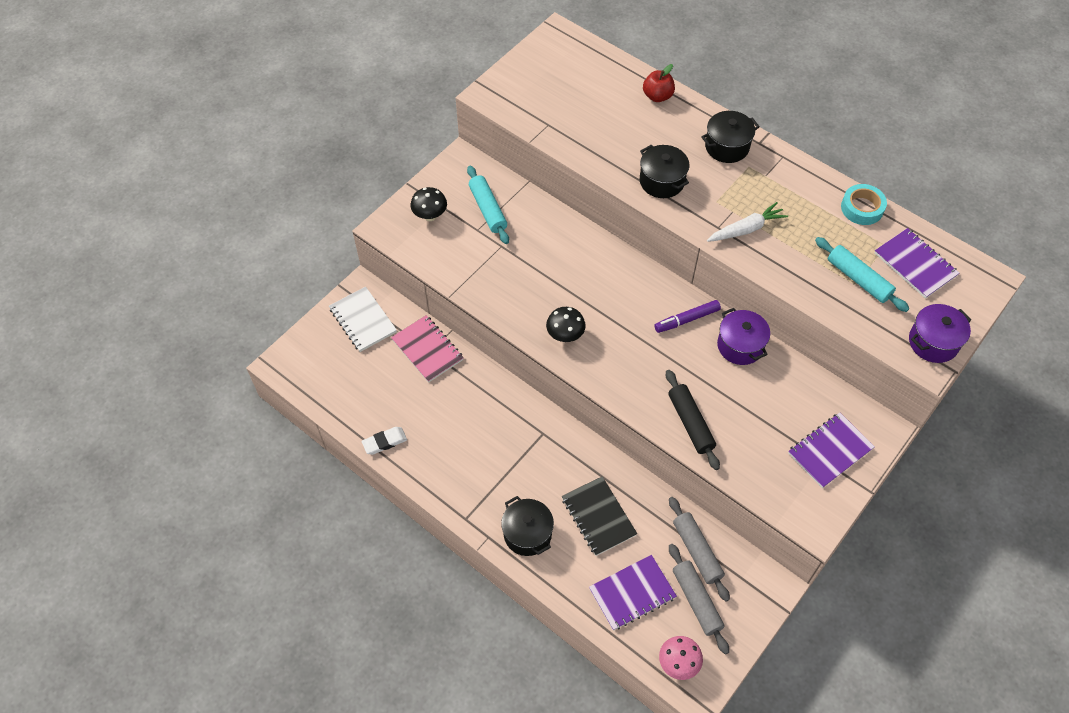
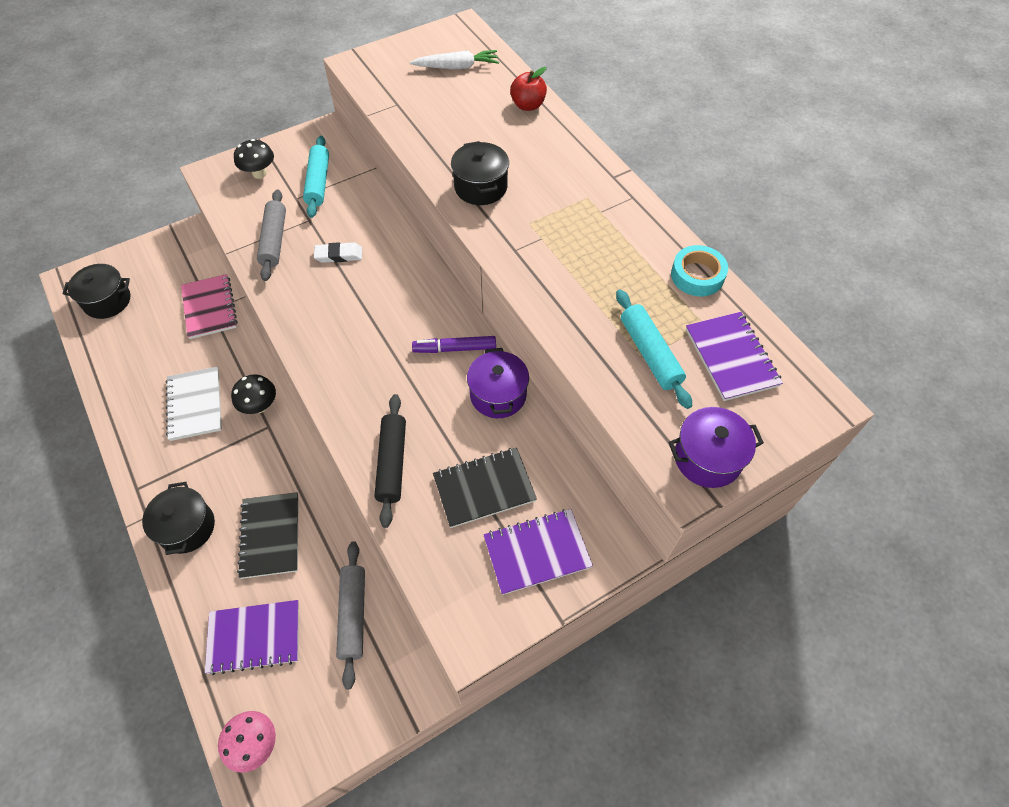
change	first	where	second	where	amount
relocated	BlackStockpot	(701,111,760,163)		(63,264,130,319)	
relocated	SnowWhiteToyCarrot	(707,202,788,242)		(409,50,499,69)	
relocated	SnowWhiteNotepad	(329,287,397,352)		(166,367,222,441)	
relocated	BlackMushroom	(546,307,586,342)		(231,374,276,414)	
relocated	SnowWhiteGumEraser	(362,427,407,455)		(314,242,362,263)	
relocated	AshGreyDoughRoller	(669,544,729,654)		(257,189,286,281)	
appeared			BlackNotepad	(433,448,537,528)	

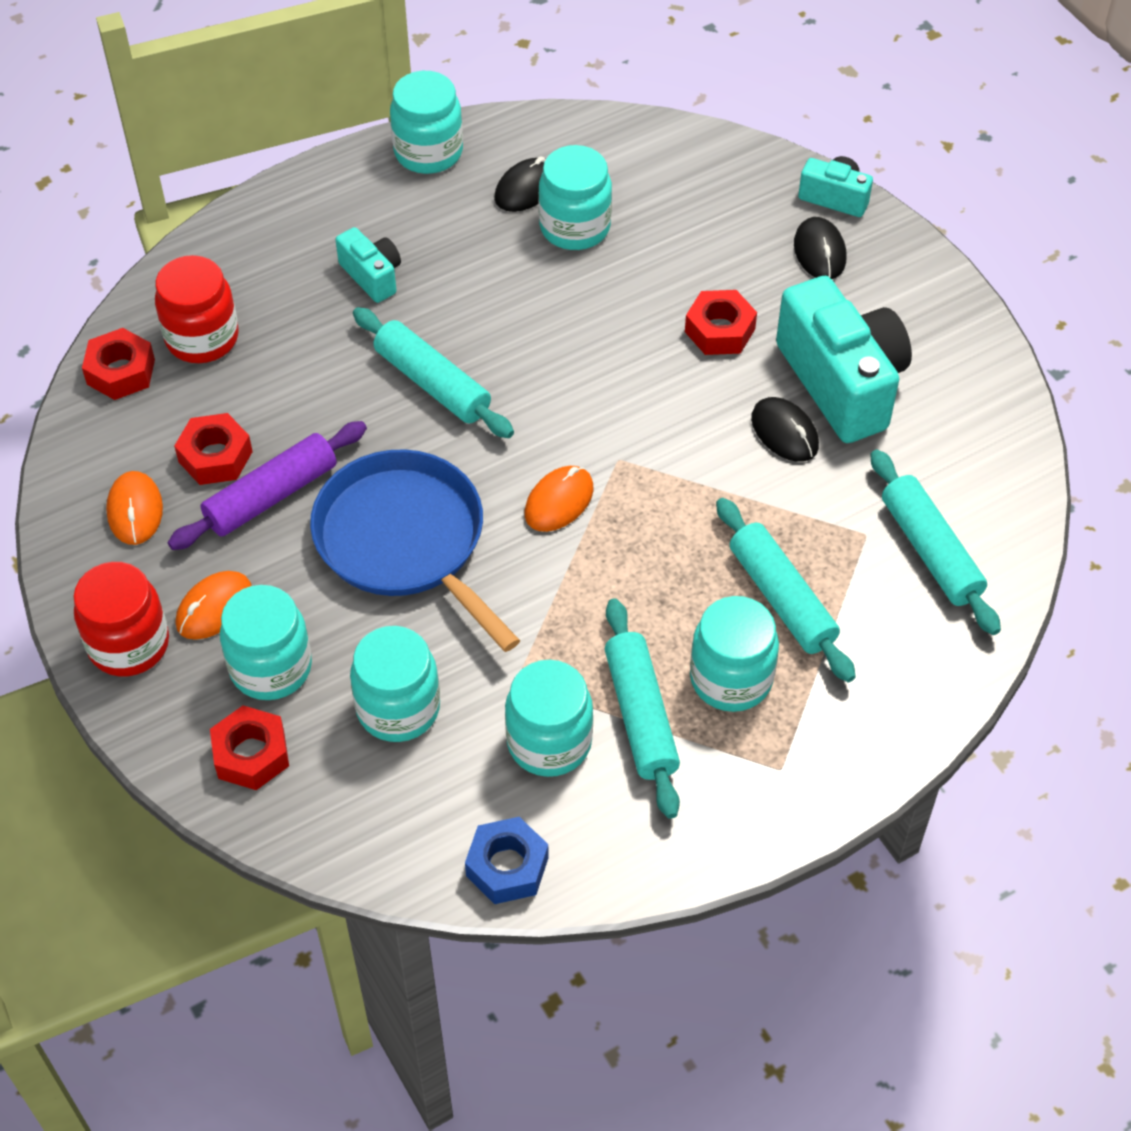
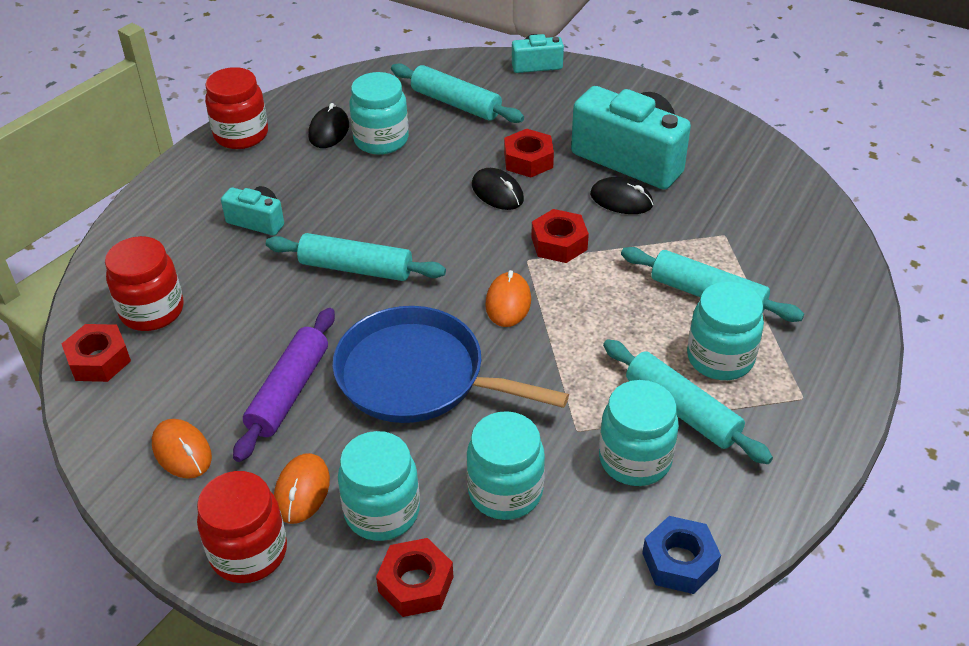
change	first	where	second	where	amount
colour	TealJar	(390,71,463,174)	CrimsonJar	(205,67,268,149)	
relocated	BlackComputerMouse	(794,217,846,279)		(472,168,524,210)	
relocated	CrimsonNut	(174,413,253,485)		(531,209,589,263)	
relocated	TealDoughRoller	(870,449,1001,635)		(391,63,524,123)	

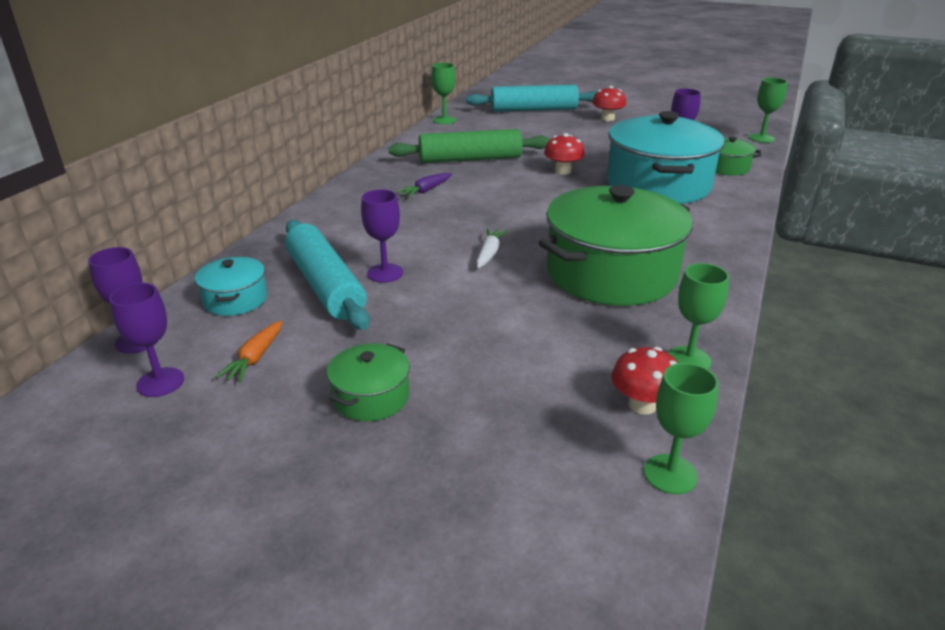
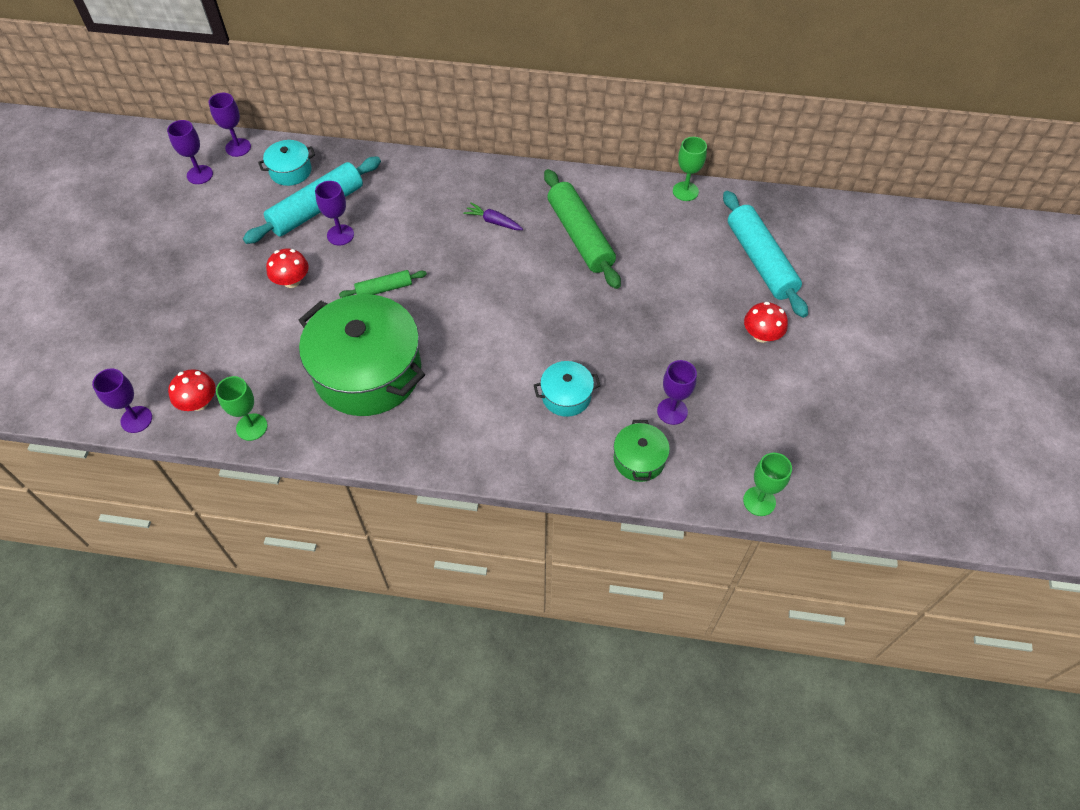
change	first	where	second	where	amount
size	TealStockpot	(607,111,725,204)		(534,361,601,417)	x0.45
relocated	CrimsonMushroom	(544,133,585,175)		(266,248,308,288)	
exchanged	SnowWhiteToyCarrot	(476,228,507,268)	GreenDoughRoller	(339,270,427,298)	
missing	OrangeColouredToyCarrot	(216,321,282,383)			
missing	GreenStockpot	(327,343,410,421)			
colour	GreenWineGlass	(644,363,719,494)	RoyalPurpleWineGlass	(92,368,152,433)	

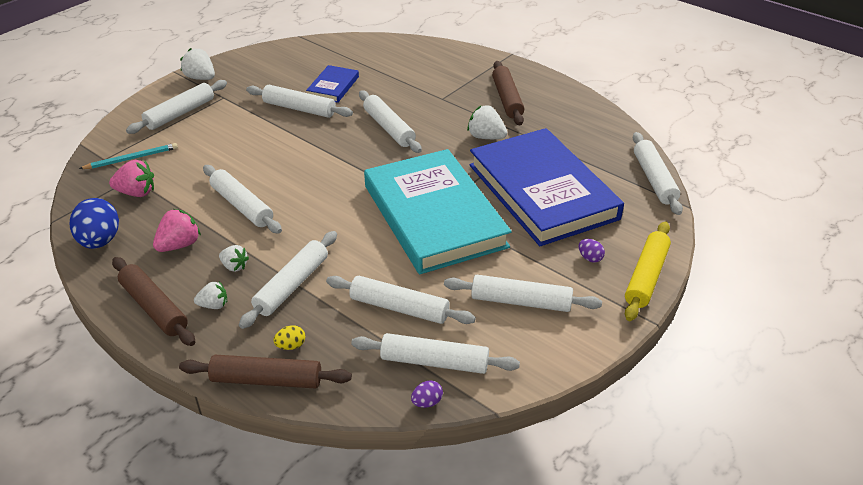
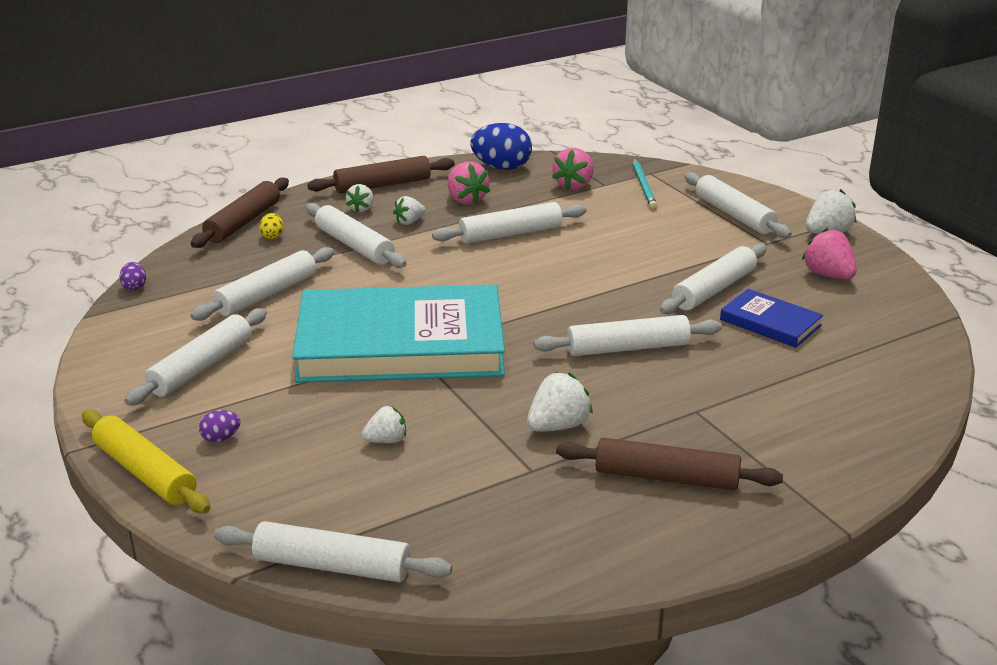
change	first	where	second	where	amount
exchanged	BlueHardback	(470,128,624,246)	SnowWhiteToyStrawberry	(362,406,406,443)	
missing	SnowWhiteDoughRoller	(351,333,520,374)			
appeared			RosePinkToyStrawberry	(802,228,857,279)	

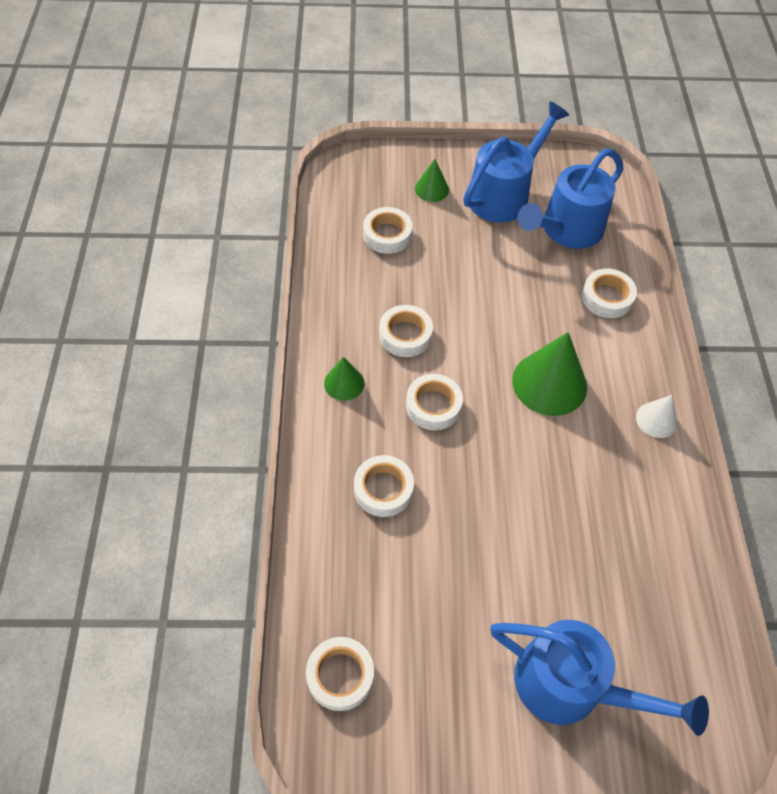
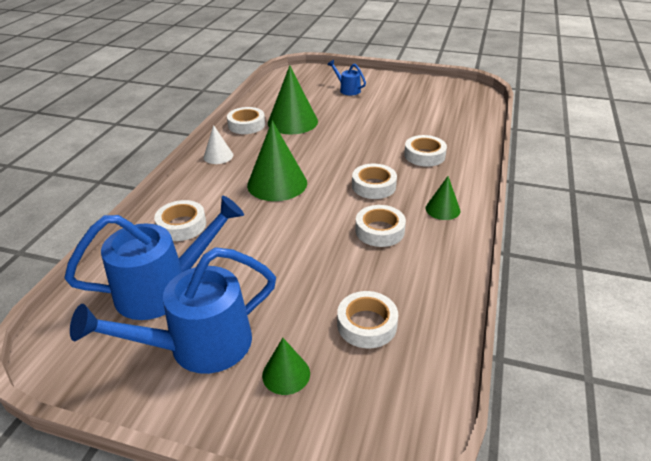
change	first	where	second	where	amount
size	BlueSprinklingCan	(490,620,709,736)		(327,60,366,95)	x0.48
relocated	SnowWhiteRollOfTape	(306,637,374,711)		(227,107,265,134)	
appeared			GreenCone	(268,65,318,134)	

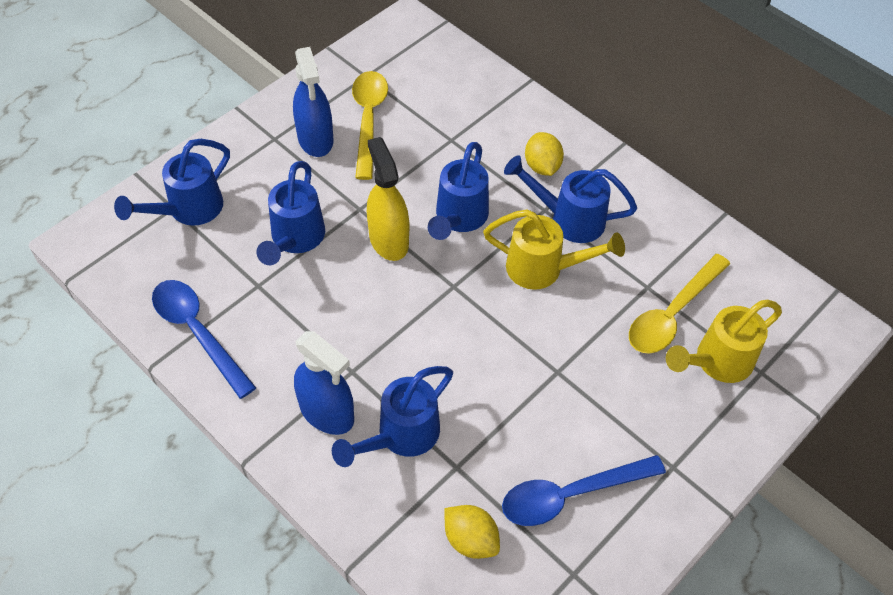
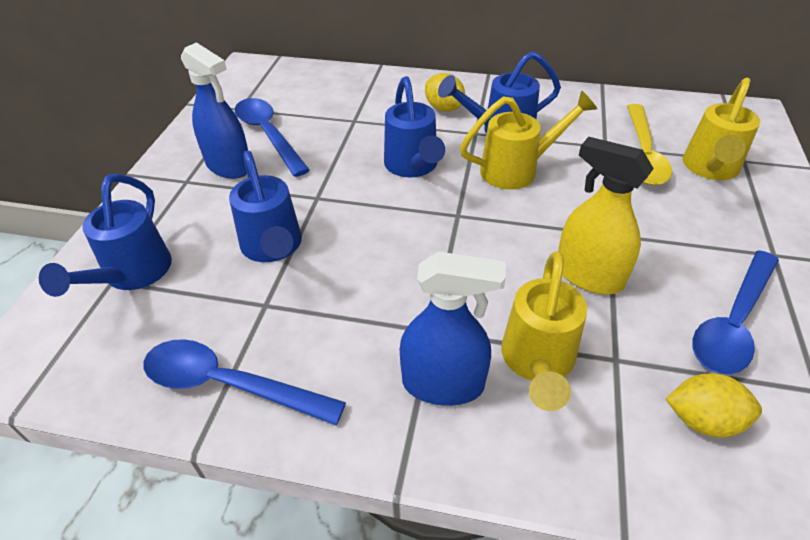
change	first	where	second	where	amount
colour	YellowTeaspoon	(352,71,388,180)	BlueTeaspoon	(235,98,310,177)	
relocated	YellowSprayCleaner	(367,137,409,261)		(558,137,654,294)	
colour	BlueSprinklingCan	(332,366,453,467)	YellowSprinklingCan	(501,251,587,411)	

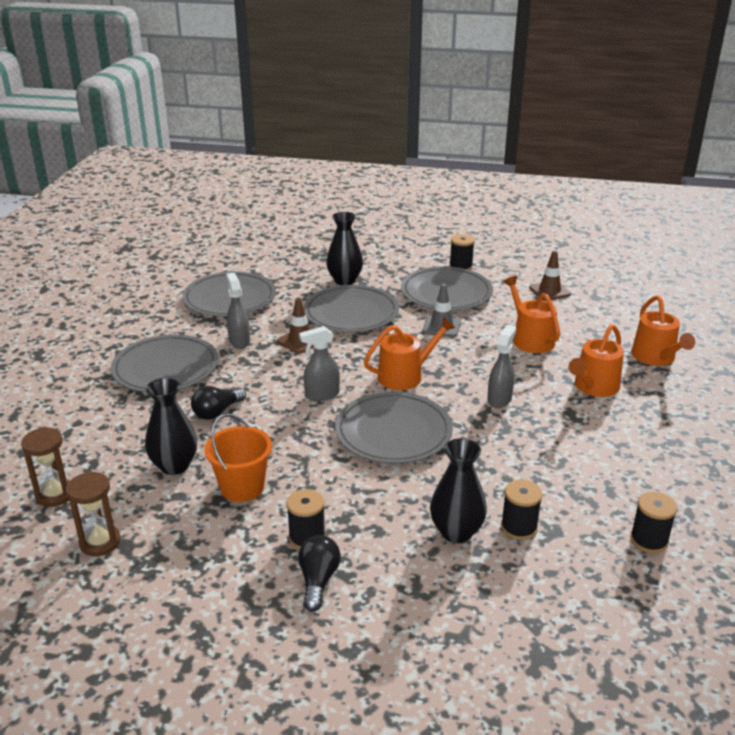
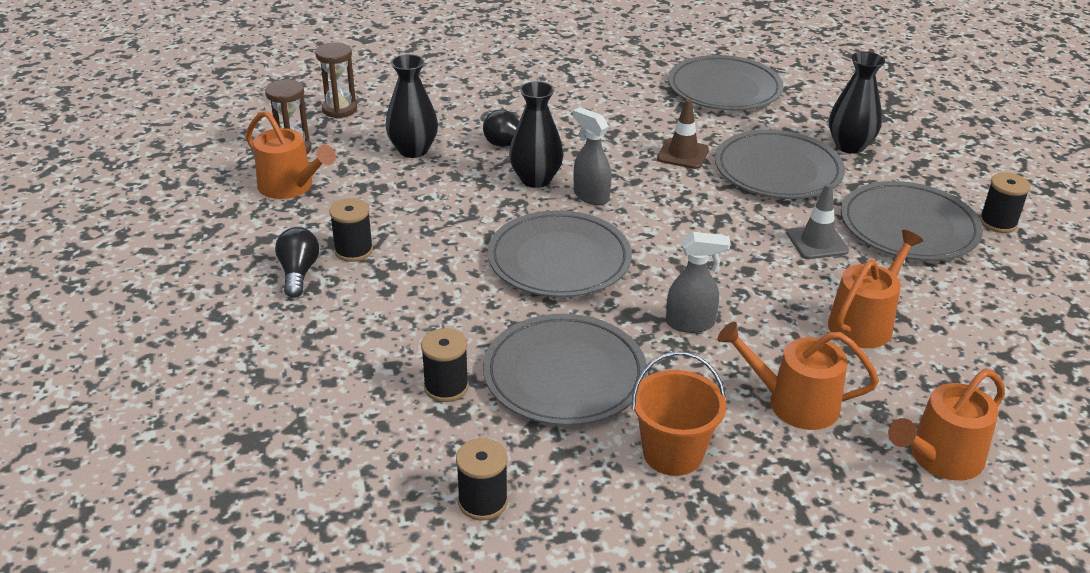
change	first	where	second	where	amount
missing	DarkBrownTrafficCone	(529,250,571,301)			
missing	AshGreySprayCleaner	(227,273,250,349)			
relocated	OrangeColouredSprinklingCan	(364,317,455,390)		(246,110,336,199)	
relocated	AshGreyPlate	(111,335,218,392)		(483,314,647,426)	
relocated	OrangeColouredSandBucket	(204,414,272,502)		(632,351,726,476)	
relocated	BlackTallVase	(430,438,487,543)		(509,81,564,188)	
spun	BlackLightBulb	(298,535,341,612)		(275,227,319,298)	75 degrees counterclockwise

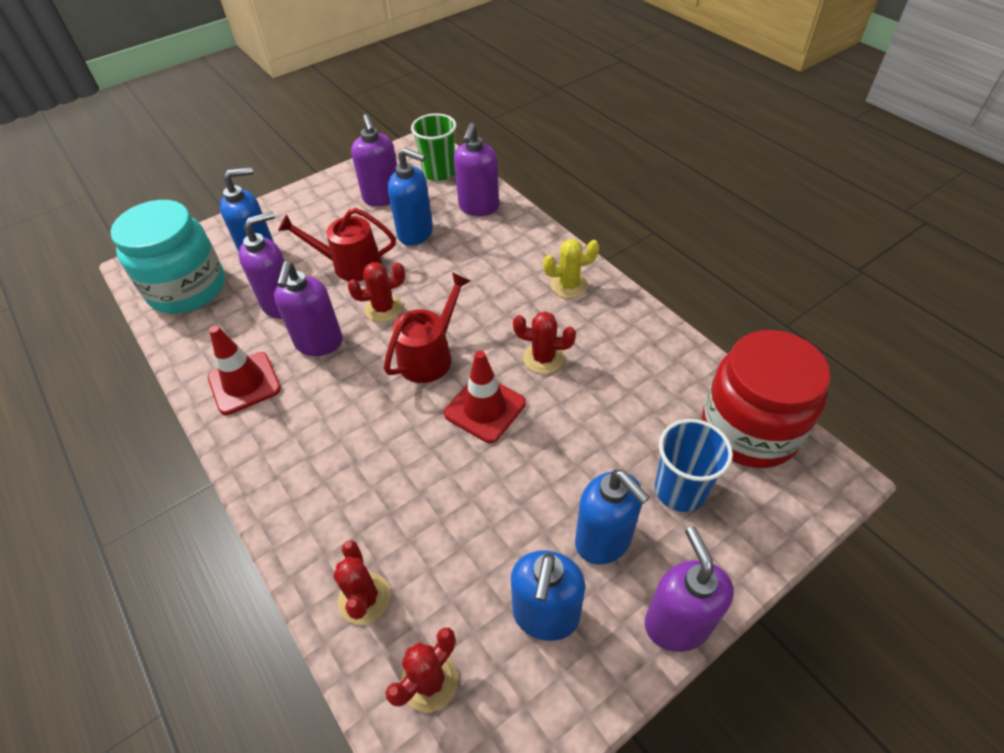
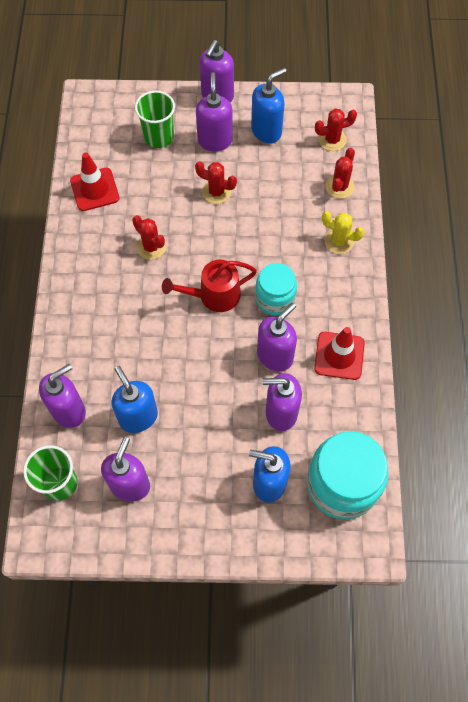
change	first	where	second	where	amount
missing	CrimsonSprinklingCan	(278,208,396,281)			
relocated	YellowPricklyPlant	(543,239,599,298)		(322,211,365,254)	
relocated	CrimsonPricklyPlant	(348,262,405,322)		(195,161,237,204)	
missing	CrimsonJar	(702,330,831,468)			
relocated	CrimsonTrafficCone	(444,350,526,443)		(70,152,119,211)	
colour	BlueTumbler	(655,419,733,512)	GreenTumbler	(135,91,175,148)	
colour	BlueSoapPump	(575,469,650,564)	RoyalPurpleSoapPump	(196,72,233,151)	
appeared			TealJar	(255,263,297,315)	

